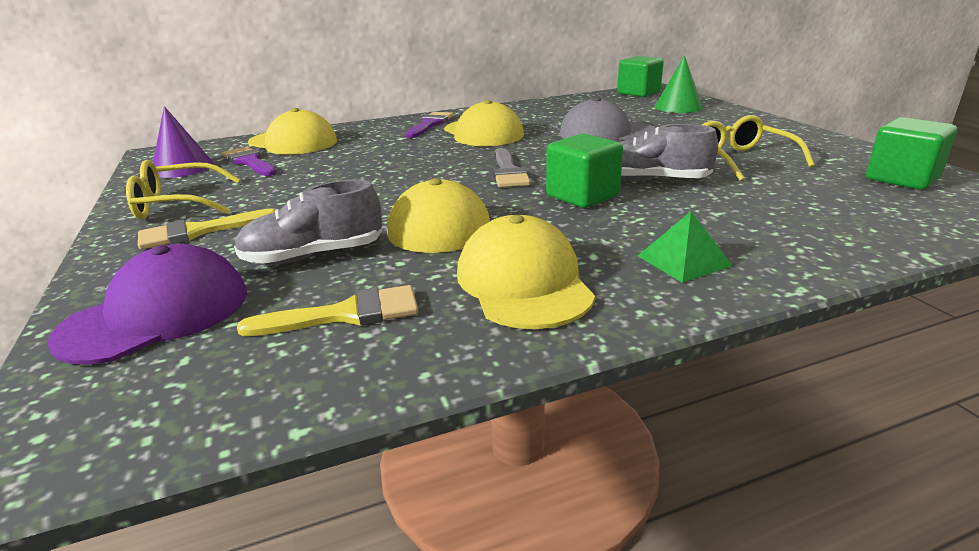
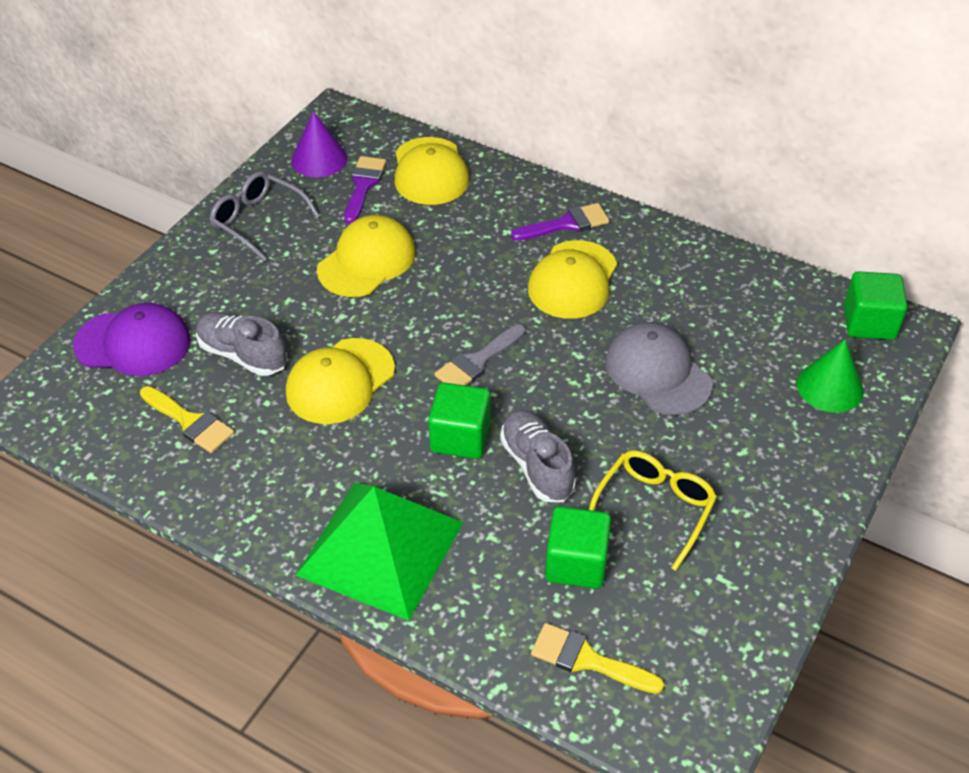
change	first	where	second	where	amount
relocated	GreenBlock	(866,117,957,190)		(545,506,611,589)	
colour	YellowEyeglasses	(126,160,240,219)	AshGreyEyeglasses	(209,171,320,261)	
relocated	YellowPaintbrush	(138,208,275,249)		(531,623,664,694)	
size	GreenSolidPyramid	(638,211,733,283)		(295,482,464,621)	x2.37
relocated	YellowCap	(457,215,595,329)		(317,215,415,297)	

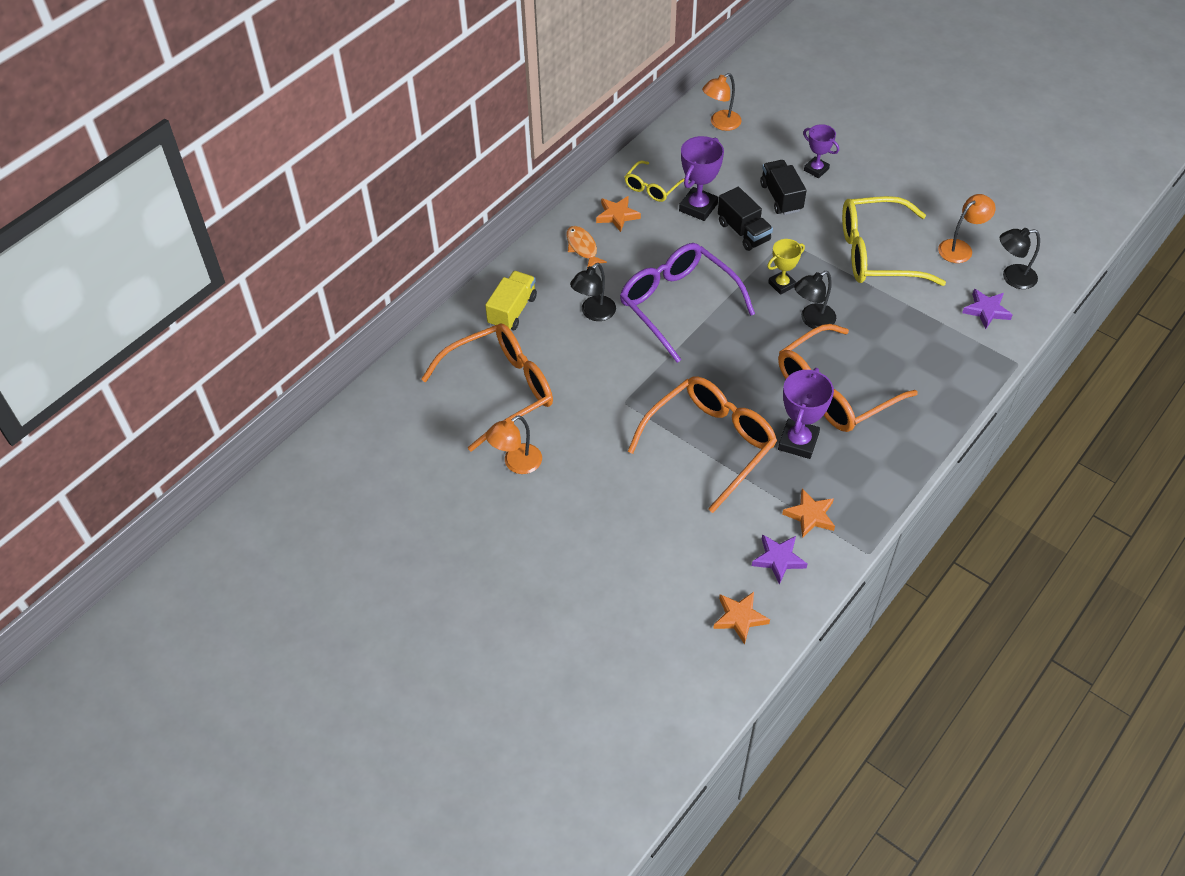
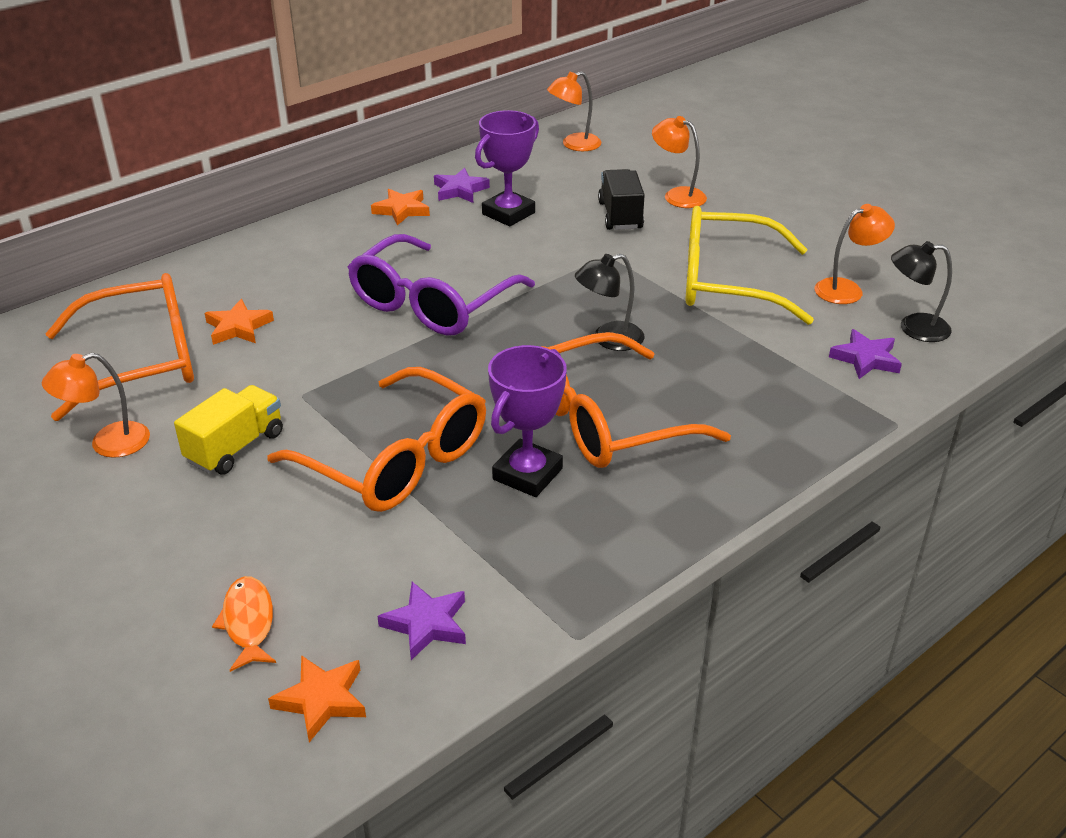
change	first	where	second	where	amount
exchanged	RoyalPurpleAwardCup	(803,124,839,178)	OrangeColouredReadingLamp	(652,116,707,208)	
exchanged	YellowEyeglasses	(624,161,684,202)	RoyalPurpleFivePointedStar	(434,168,490,203)	
missing	BlackToyTruck	(718,187,773,251)			
relocated	OrangeColouredFishFigure	(566,226,607,268)		(212,576,276,672)	
missing	YellowAwardCup	(767,239,805,295)			
spun	RoyalPurpleEyeglasses	(620,243,755,363)		(348,234,535,336)	120 degrees counterclockwise
missing	BlackReadingLamp	(570,263,616,321)			
relocated	YellowToyTruck	(485,271,537,331)		(174,385,283,475)	
spun	OrangeColouredEyeglasses	(628,376,777,513)		(267,367,486,512)	75 degrees clockwise
relocated	OrangeColouredFivePointedStar	(782,489,835,538)		(205,299,274,345)	

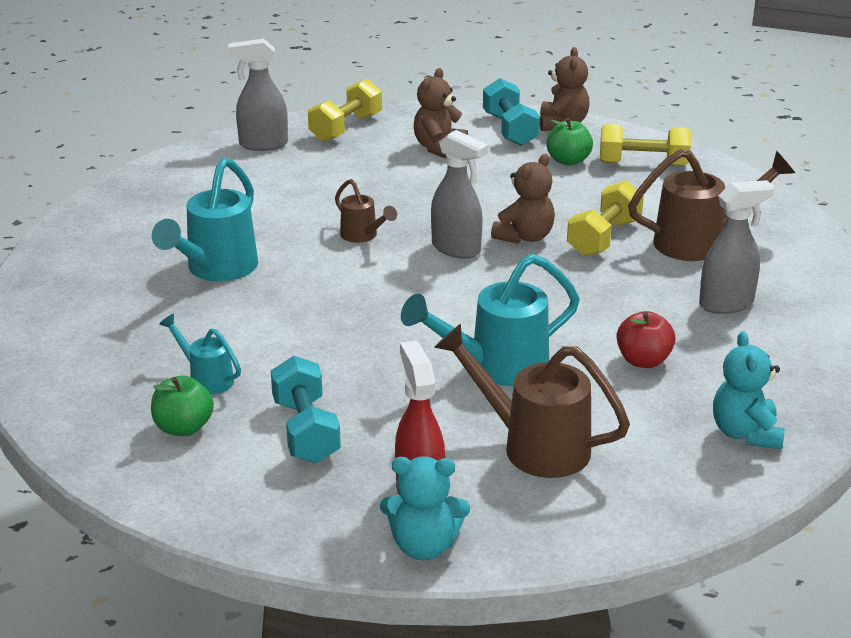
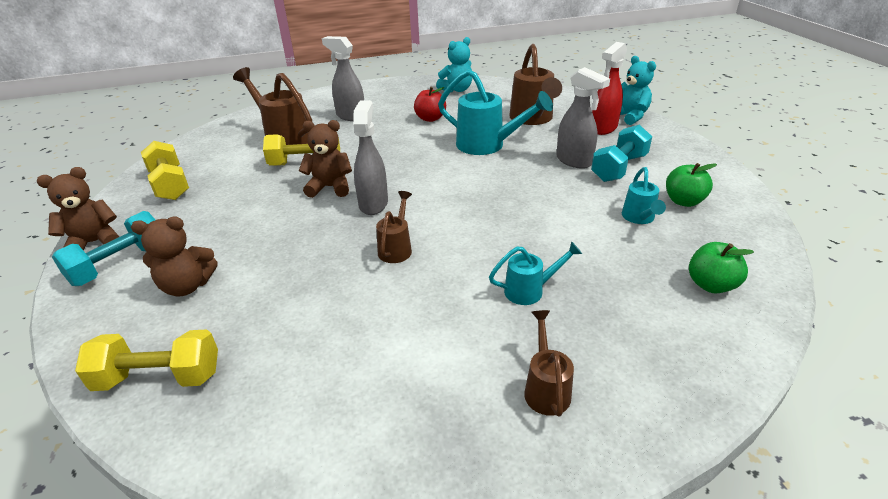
change	first	where	second	where	amount
relocated	AshGreySprayCleaner	(228,39,288,151)		(556,67,610,169)	
relocated	GreenToyApple	(546,118,593,166)		(689,242,754,293)	
size	TealSprinklingCan	(152,158,258,281)		(489,241,582,305)	x0.54
appeared			DarkBrownSprinklingCan	(524,310,574,417)	

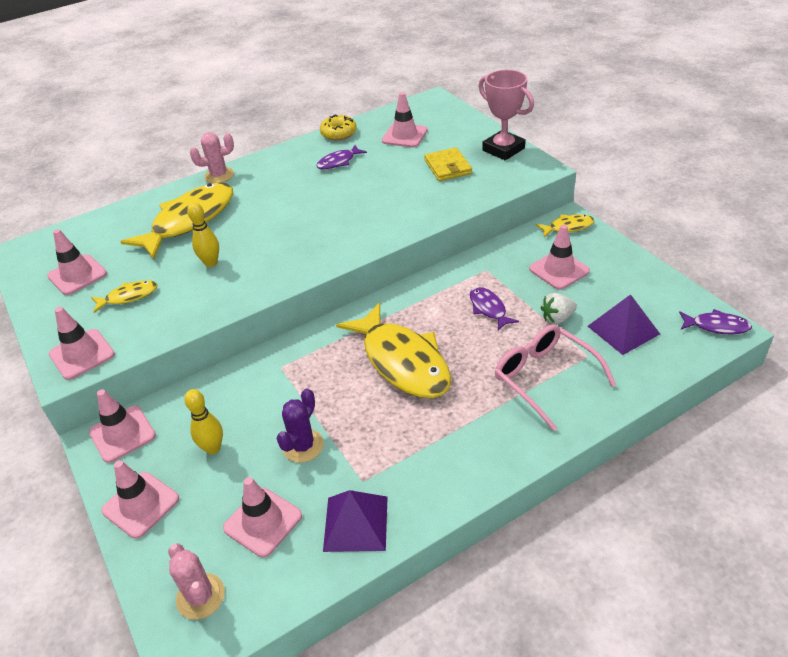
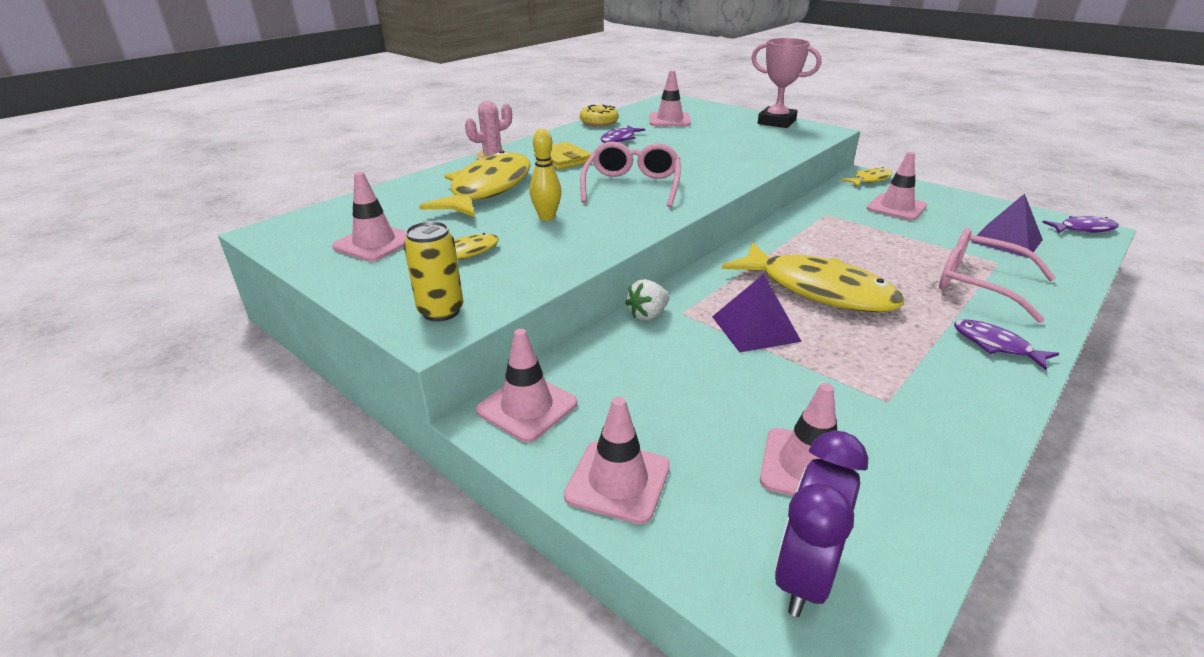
change	first	where	second	where	amount
relocated	YellowBillfold	(424,147,472,181)		(534,142,593,170)	
relocated	RoyalPurpleFishFigure	(470,287,519,331)		(954,320,1059,370)	
relocated	SnowWhiteToyStrawberry	(541,293,577,324)		(625,279,670,320)	
exchanged	RosePinkTrafficCone	(49,307,115,380)	YellowTin	(404,221,463,322)	
missing	YellowBowlingPin	(184,389,223,454)			
missing	RoyalPurplePricklyPlant	(277,389,324,463)			
relocated	RoyalPurpleSolidPyramid	(323,490,388,552)		(712,274,802,352)	
exchanged	RosePinkPricklyPlant	(168,544,225,620)	RoyalPurpleClock	(774,430,868,617)	
appeared			RosePinkEyeglasses	(580,142,681,208)	

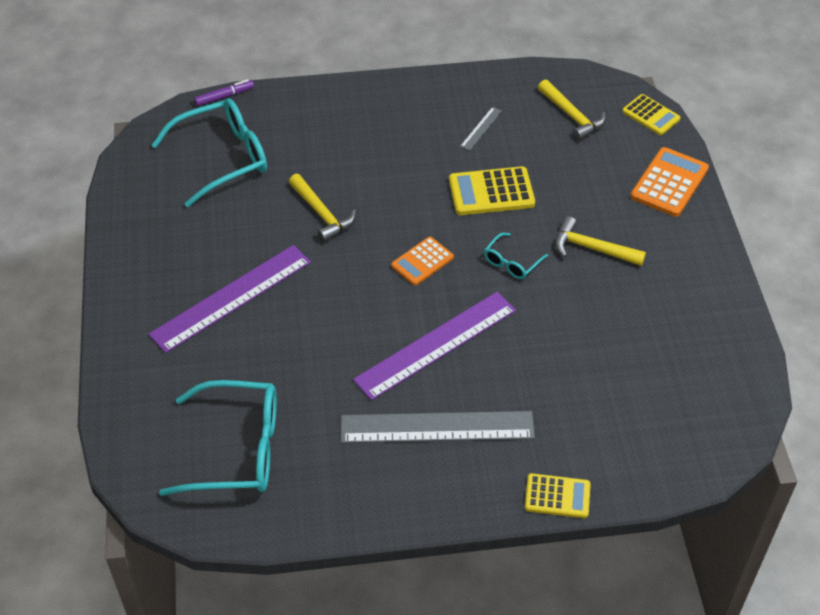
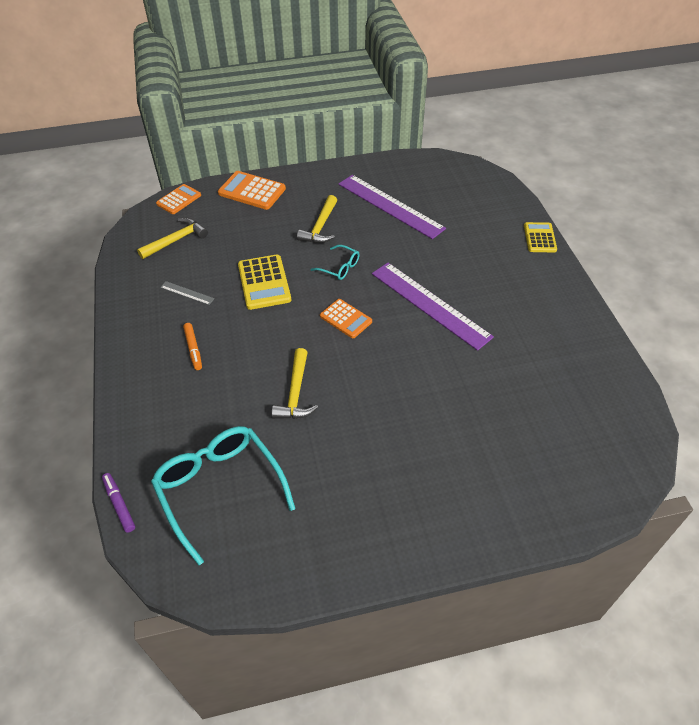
change	first	where	second	where	amount
colour	YellowCalculator	(622,94,681,135)	OrangeColouredCalculator	(156,184,201,214)	
spun	YellowCarpenter'sHammer	(289,174,356,243)		(271,348,318,419)	135 degrees clockwise
relocated	RoyalPurpleMeasuringStick	(149,245,311,353)		(339,175,446,239)	
missing	TealEyeglasses	(159,380,277,496)			
missing	AshGreyMeasuringStick	(341,411,535,443)			
appeared			OrangeColouredMarkerPen	(183,323,202,370)	

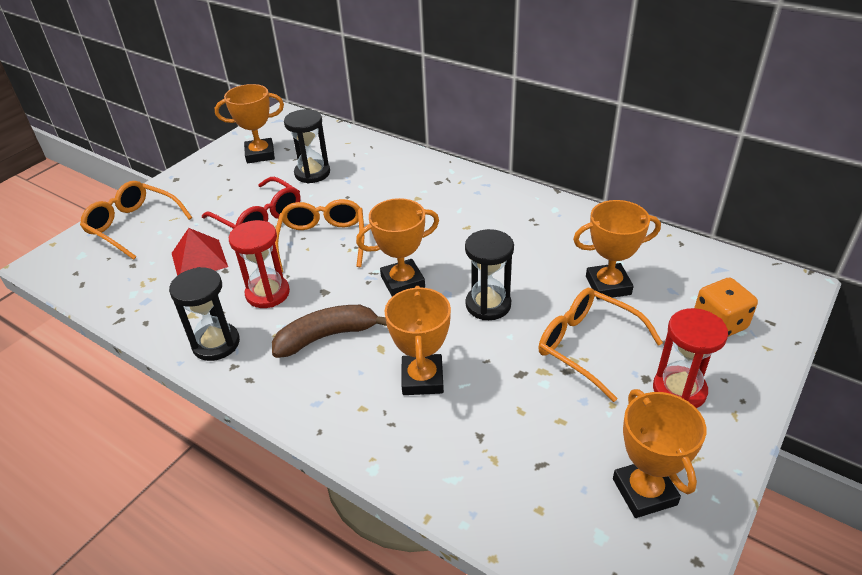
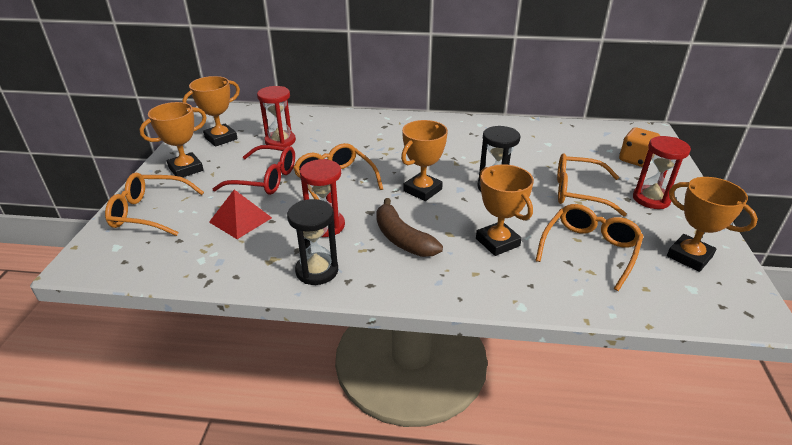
change	first	where	second	where	amount
colour	BlackSandTimer	(284,109,330,183)	CrimsonSandTimer	(257,86,296,147)	
relocated	OrangeColouredAwardCup	(573,200,661,300)		(139,102,207,177)	
spun	DarkBrownBanana	(272,305,387,358)		(376,198,443,257)	75 degrees counterclockwise
appeared			OrangeColouredEyeglasses	(535,204,644,291)	

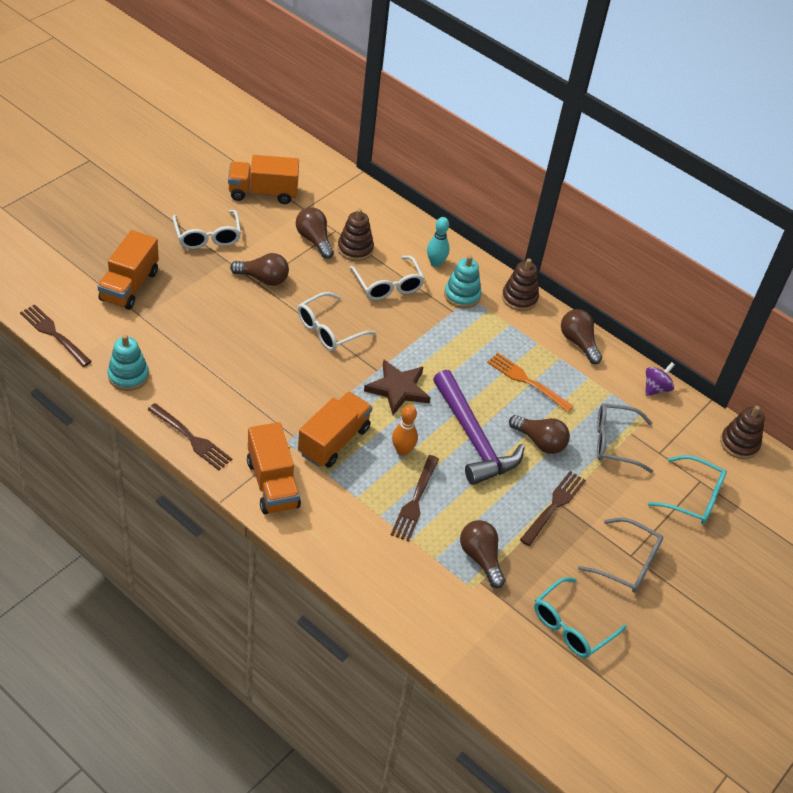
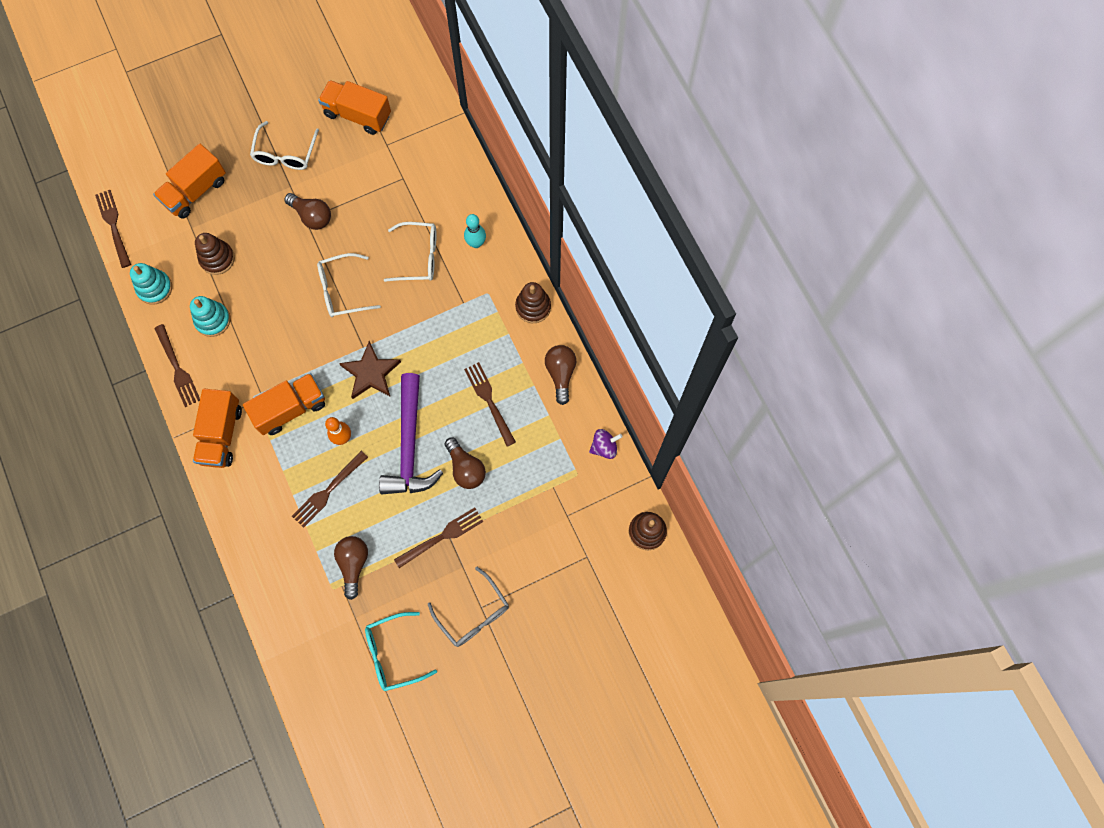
change	first	where	second	where	amount
missing	DarkBrownLightBulb	(296,207,334,259)			
relocated	DarkBrownStackingToy	(338,208,374,261)		(195,233,235,275)	
relocated	TealStackingToy	(444,255,482,308)		(190,296,231,337)	
spun	SnowWhiteEyeglasses	(349,256,425,300)		(384,222,437,282)	90 degrees counterclockwise
colour	OrangeColouredTableFork	(487,353,574,412)	DarkBrownTableFork	(464,362,516,447)	
missing	AshGreyEyeglasses	(597,403,653,473)			
missing	TealEyeglasses	(648,455,727,524)			

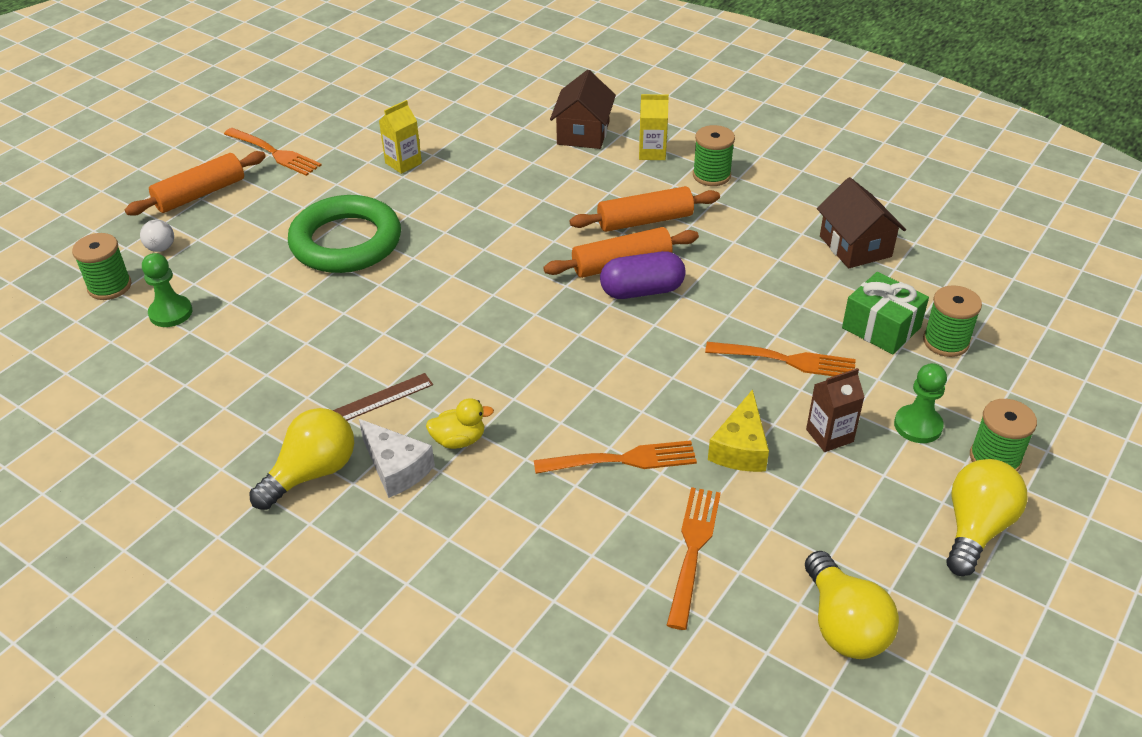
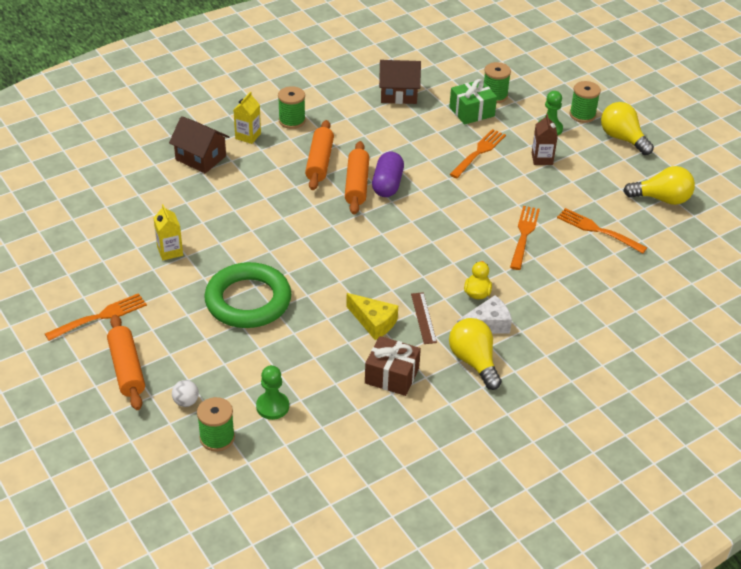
change	first	where	second	where	amount
relocated	YellowCheeseWedge	(708,389,769,472)		(346,293,398,340)	
appeared			DarkBrownWrappedGift	(365,336,421,396)	

